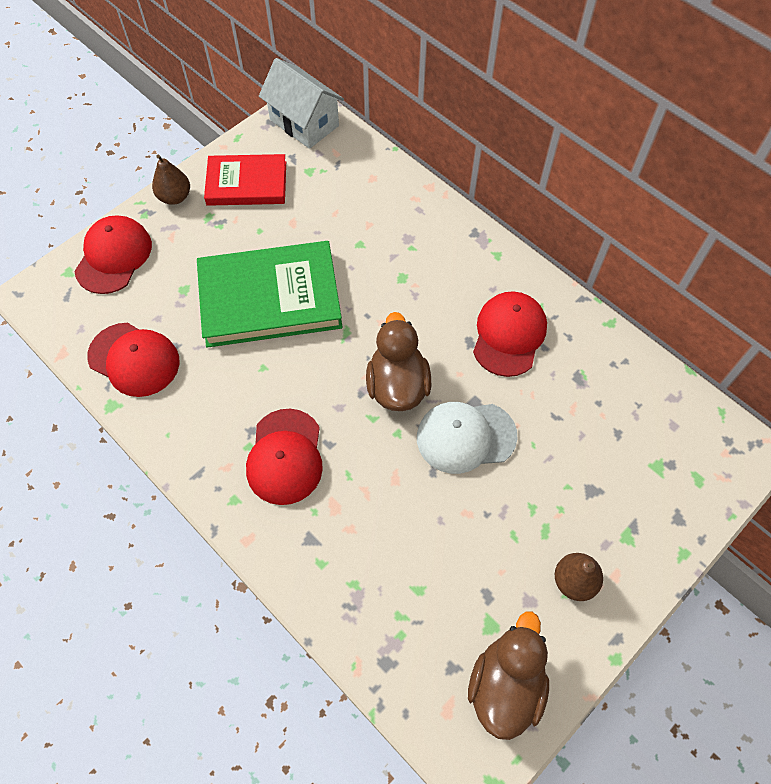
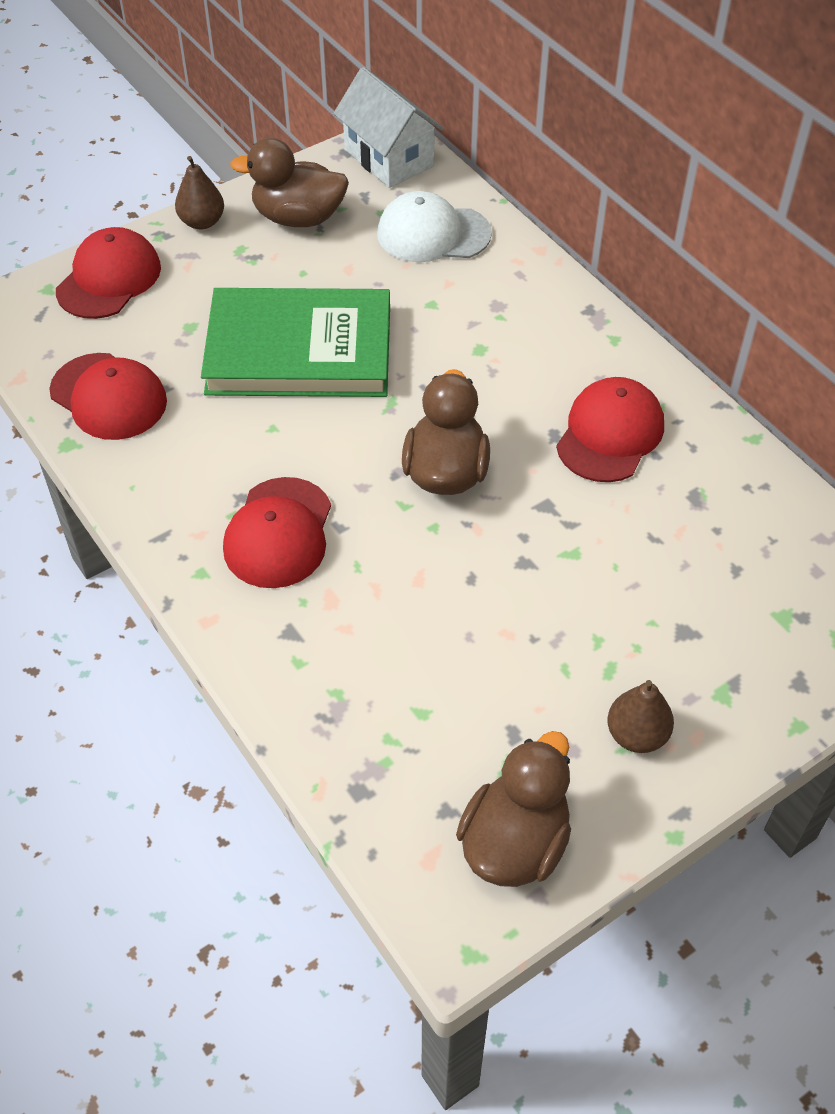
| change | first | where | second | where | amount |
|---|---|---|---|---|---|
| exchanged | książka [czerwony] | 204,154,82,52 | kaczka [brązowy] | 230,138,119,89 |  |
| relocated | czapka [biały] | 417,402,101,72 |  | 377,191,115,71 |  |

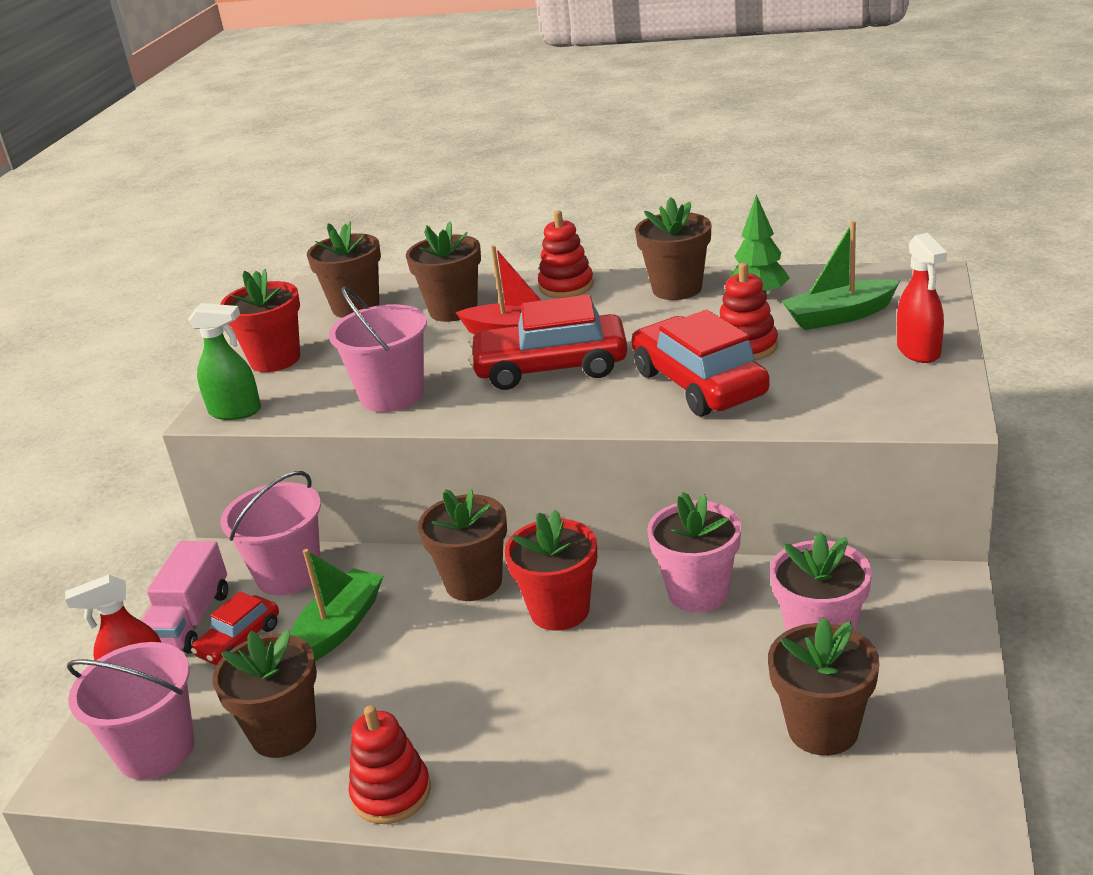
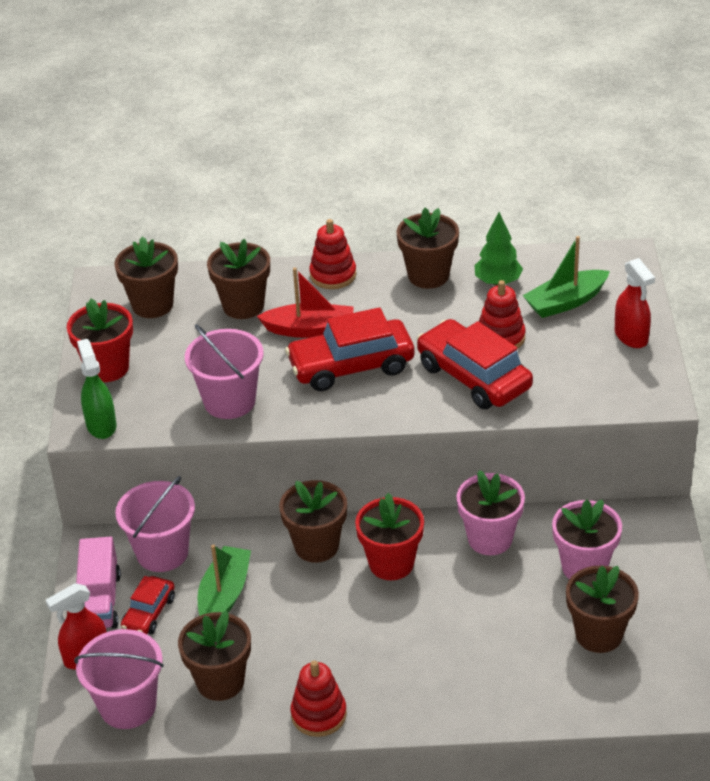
| change | first | where | second | where | amount |
|---|---|---|---|---|---|
| spun | spryskiwacz [zielony] | 188,303,73,117 |  | 77,339,39,100 | 105 degrees counterclockwise |

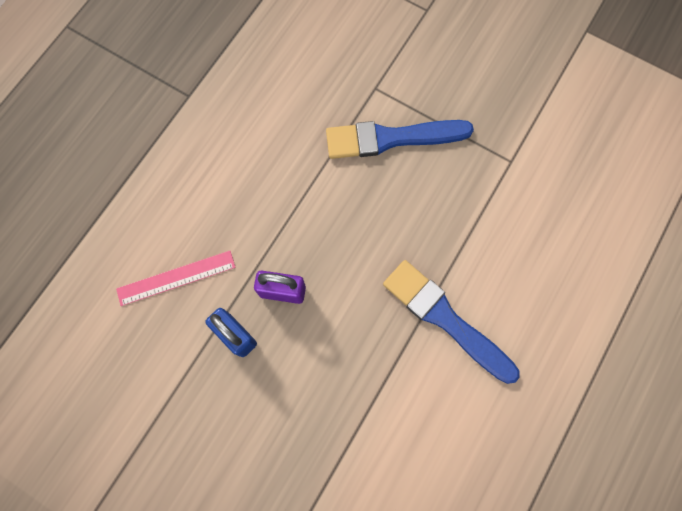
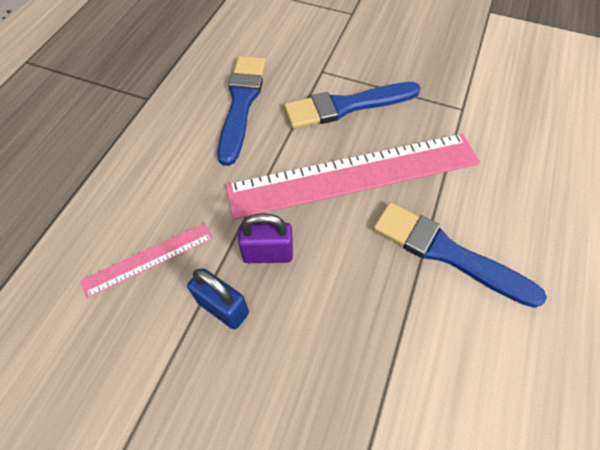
| change | first | where | second | where | amount |
|---|---|---|---|---|---|
| appeared |  |  | pędzel [niebieski] | 217,56,49,110 |  |
| appeared |  |  | linijka [różowy] | 225,133,255,87 |  |

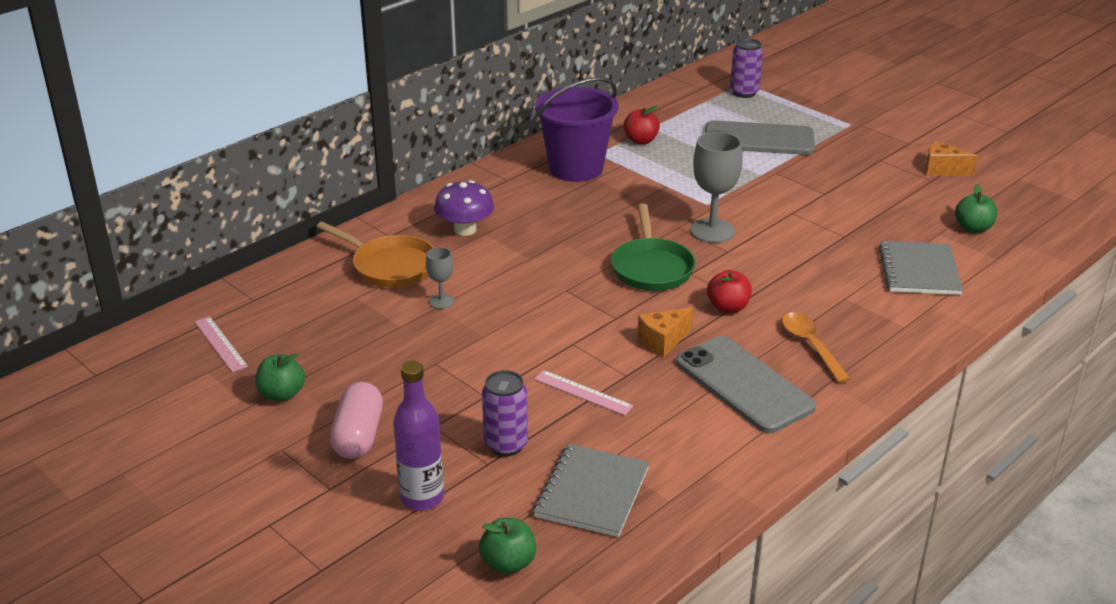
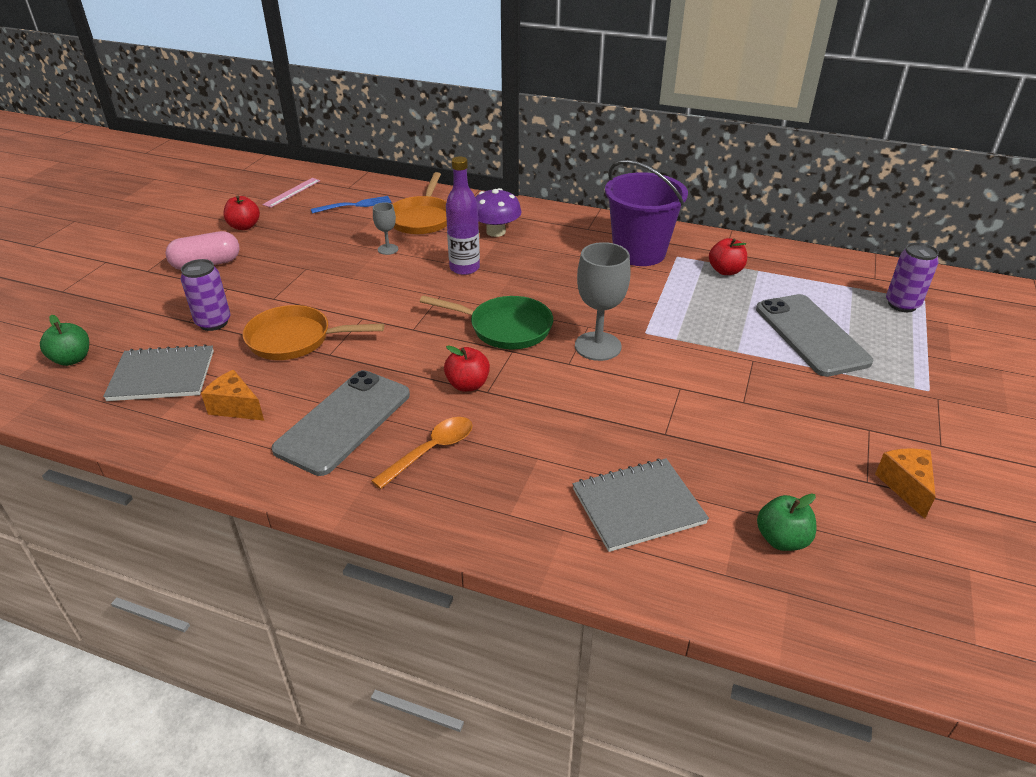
| change | first | where | second | where | amount |
|---|---|---|---|---|---|
| relocated | ser [pomarańczowy] | 638,307,56,51 |  | 201,370,63,51 |  |
| colour | jabłko [zielony] | 255,354,50,48 | jabłko [czerwony] | 223,196,37,34 |  |
| exchanged | linijka [różowy] | 534,370,100,46 | patelnia [pomarańczowy] | 242,305,142,55 |  |
| appeared |  |  | widelec [niebieski] | 311,196,80,18 |  |
| spun | patelnia [zielony] | 611,203,84,88 |  | 420,296,133,53 | 135 degrees counterclockwise |
| relocated | butelka [fioletowy] | 393,361,51,150 |  | 446,156,34,119 |  |

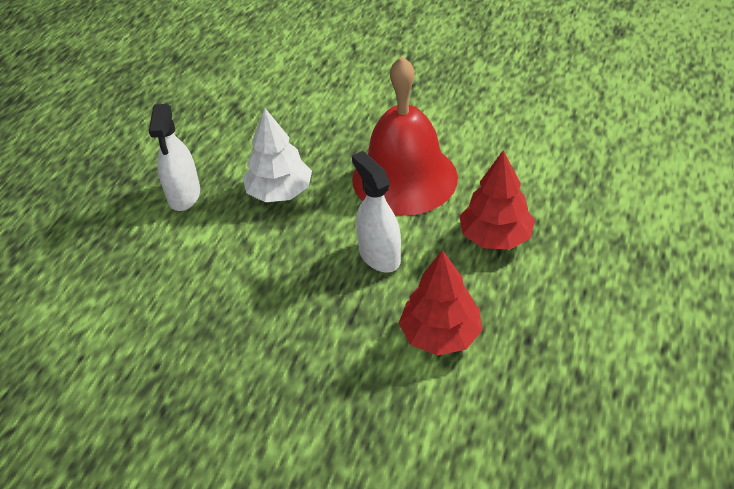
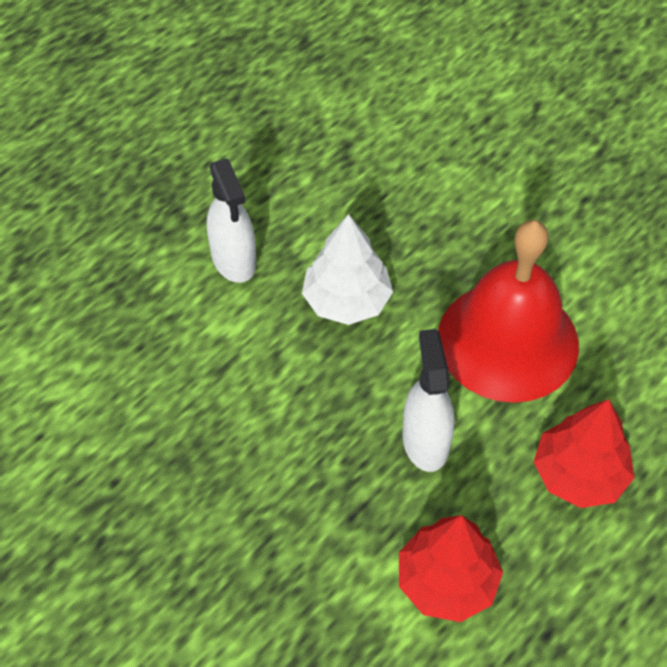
| change | first | where | second | where | amount |
|---|---|---|---|---|---|
| spun | spryskiwacz [biały] | 149,104,51,107 |  | 207,159,49,124 | 45 degrees counterclockwise |

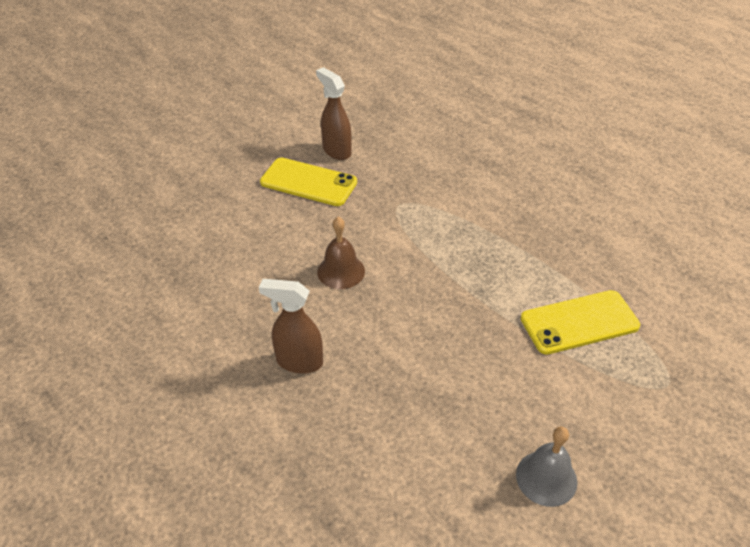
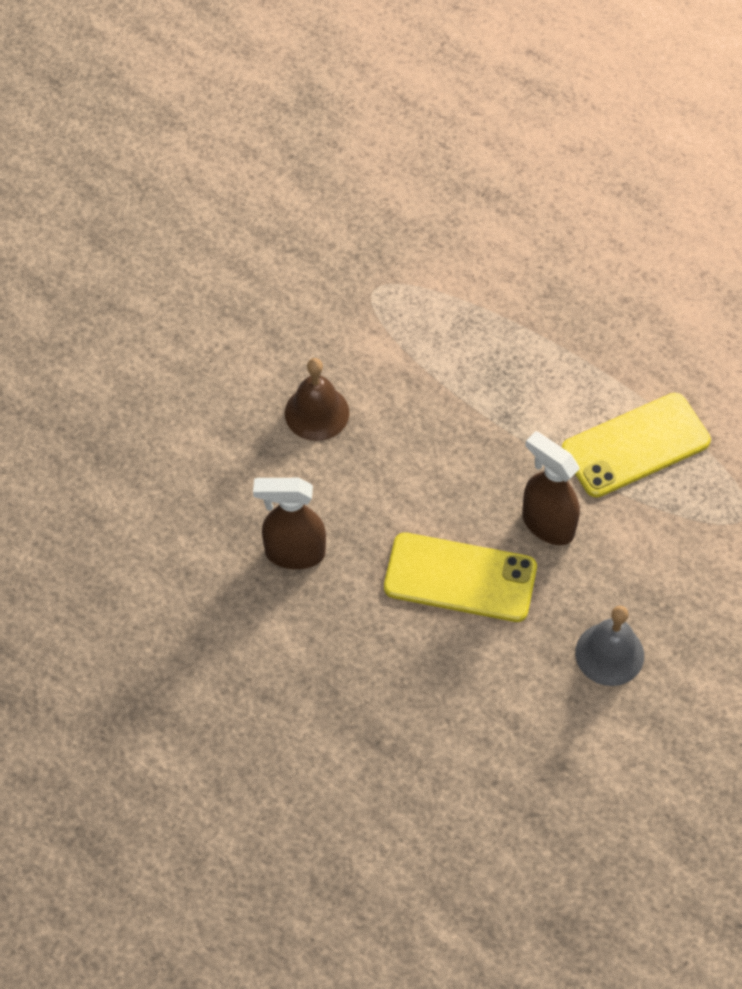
| change | first | where | second | where | amount |
|---|---|---|---|---|---|
| relocated | telefon [żółty] | 260,158,97,48 |  | 384,532,153,90 |  |
| relocated | spryskiwacz [brązowy] | 316,67,36,93 |  | 522,431,58,114 |  |

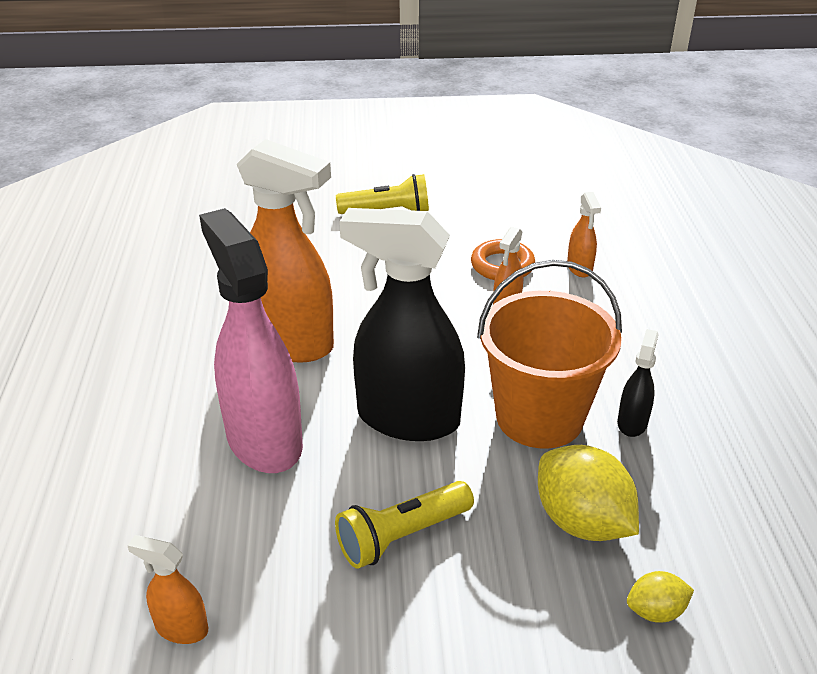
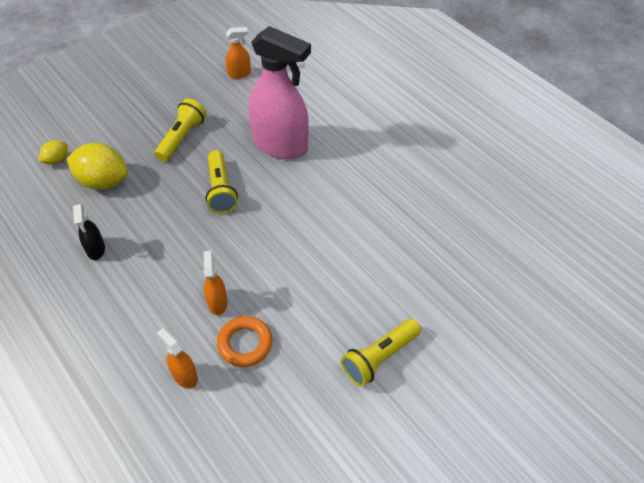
| change | first | where | second | where | amount |
|---|---|---|---|---|---|
| exchanged | spryskiwacz [czarny] | 339,208,126,233 | latarka [żółty] | 206,150,32,64 |  |
| missing | spryskiwacz [pomarańczowy] | 237,139,97,224 |  |  |  |
| missing | wiadro [pomarańczowy] | 477,260,145,189 |  |  |  |

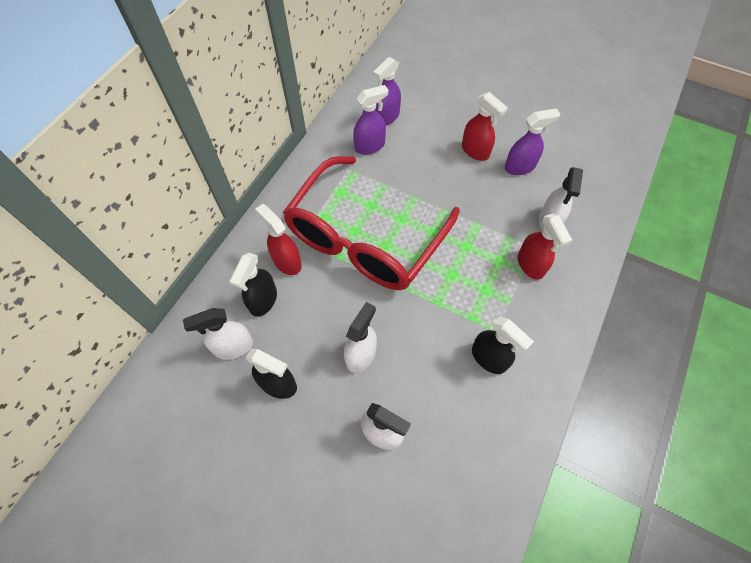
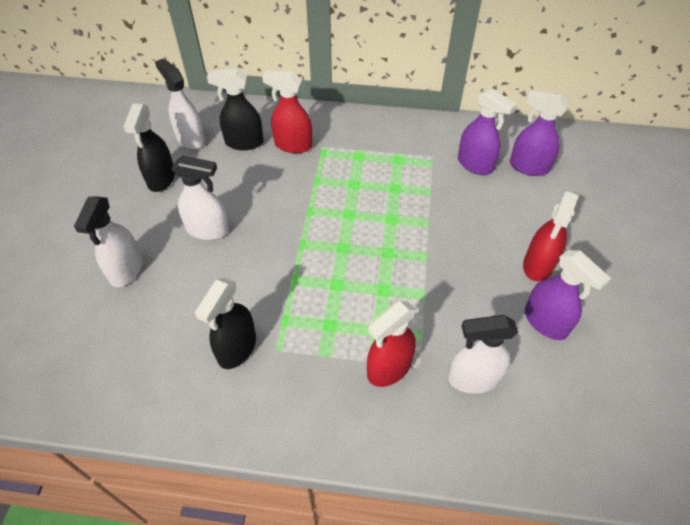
| change | first | where | second | where | amount |
|---|---|---|---|---|---|
| spun | spryskiwacz [czerwony] | 255,204,47,71 |  | 262,71,50,82 | 105 degrees counterclockwise |
| missing | okulary [czerwony] | 283,156,177,134 |  |  |  |

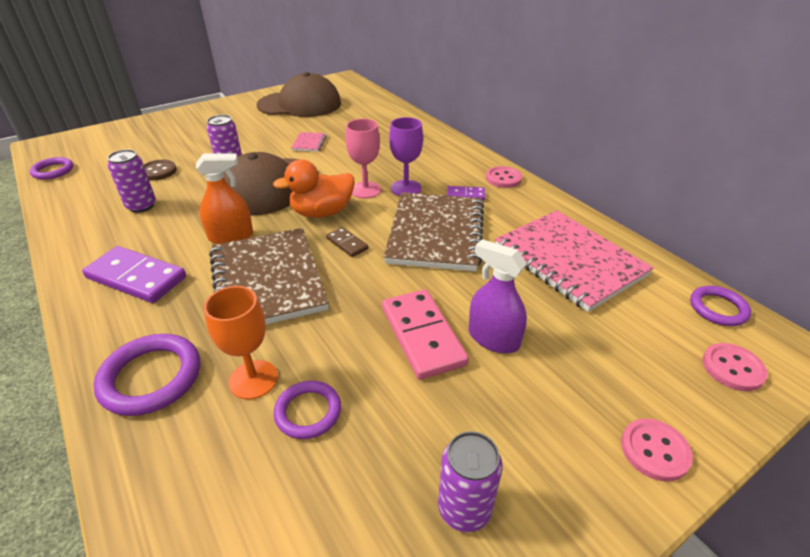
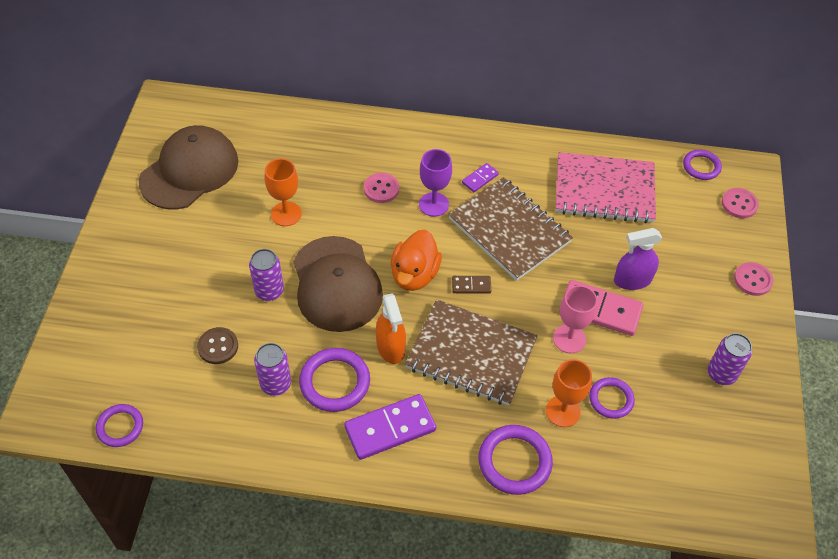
| change | first | where | second | where | amount |
|---|---|---|---|---|---|
| exchanged | zeszyt [różowy] | 291,132,36,20 | kielich [pomarańczowy] | 265,159,37,67 |  |
| appeared |  |  | pierścień [fioletowy] | 299,348,71,64 |  |
| relocated | guzik [różowy] | 486,166,36,22 |  | 364,173,35,30 |  |
| spun | spryskiwacz [pomarańczowy] | 196,153,57,91 |  | 376,293,30,71 | 135 degrees clockwise |
| relocated | kielich [różowy] | 346,119,35,80 |  | 553,285,45,68 |  |

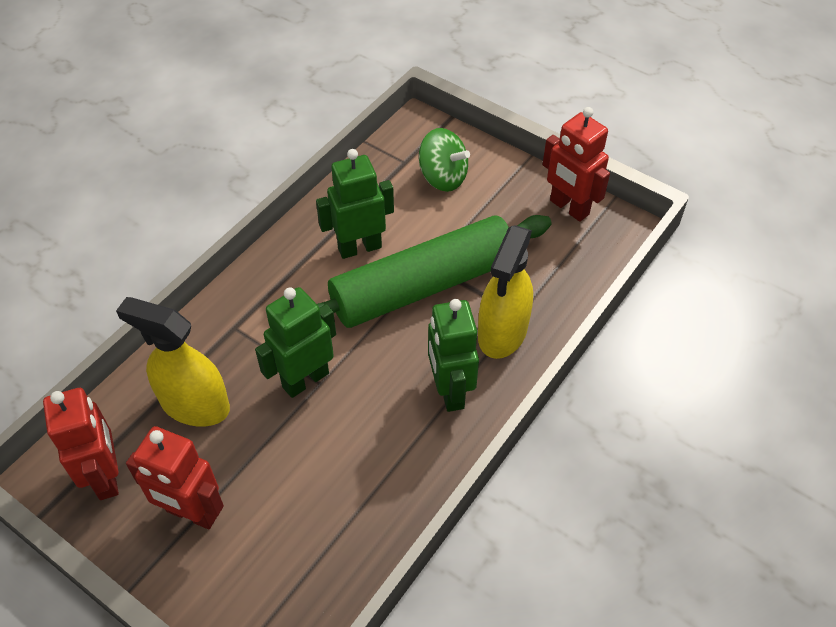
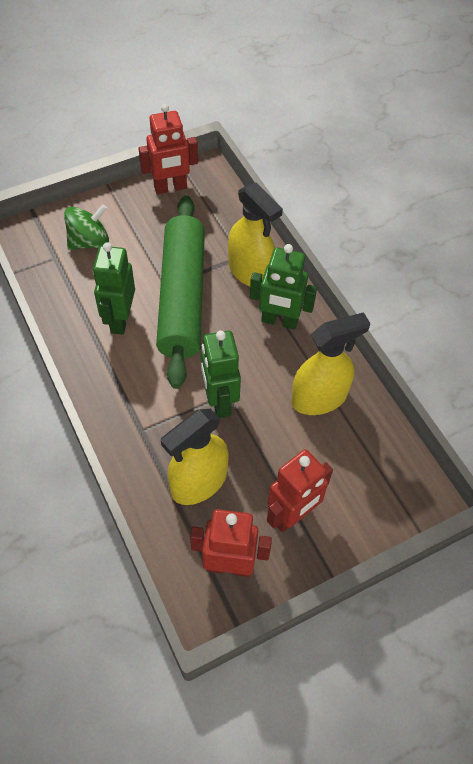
| change | first | where | second | where | amount |
|---|---|---|---|---|---|
| appeared |  |  | spryskiwacz [żółty] | 291,312,79,103 |  |

